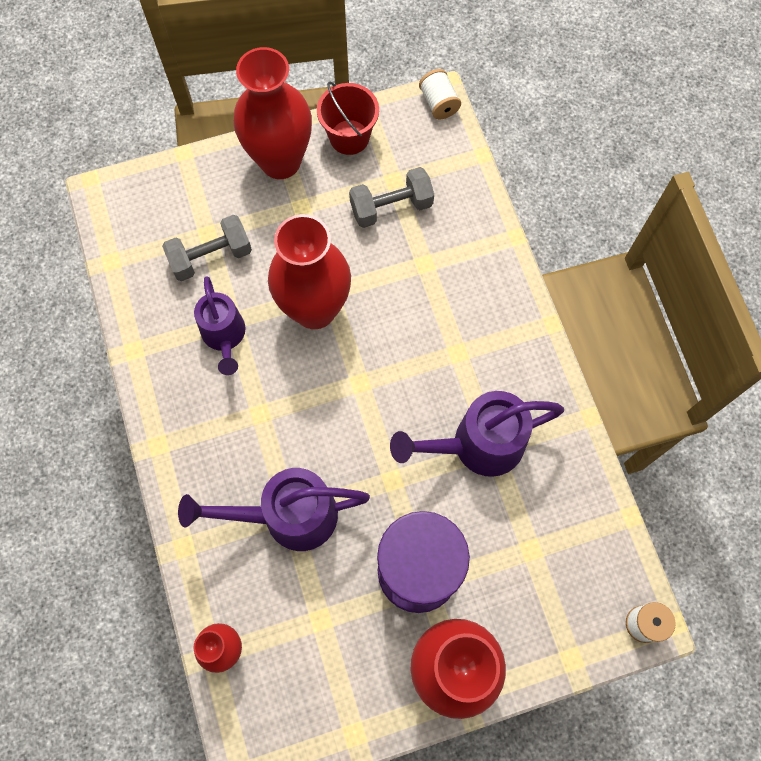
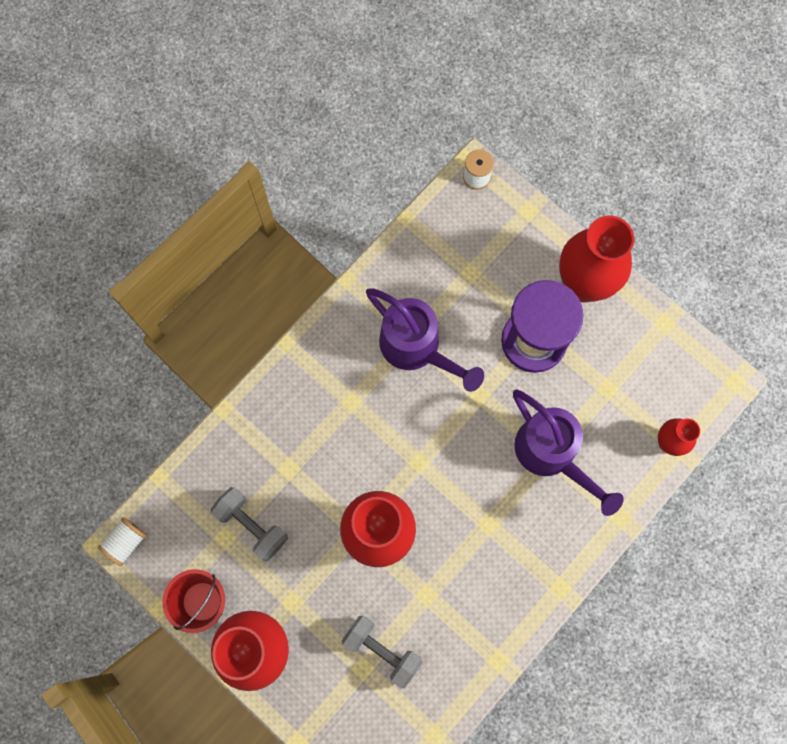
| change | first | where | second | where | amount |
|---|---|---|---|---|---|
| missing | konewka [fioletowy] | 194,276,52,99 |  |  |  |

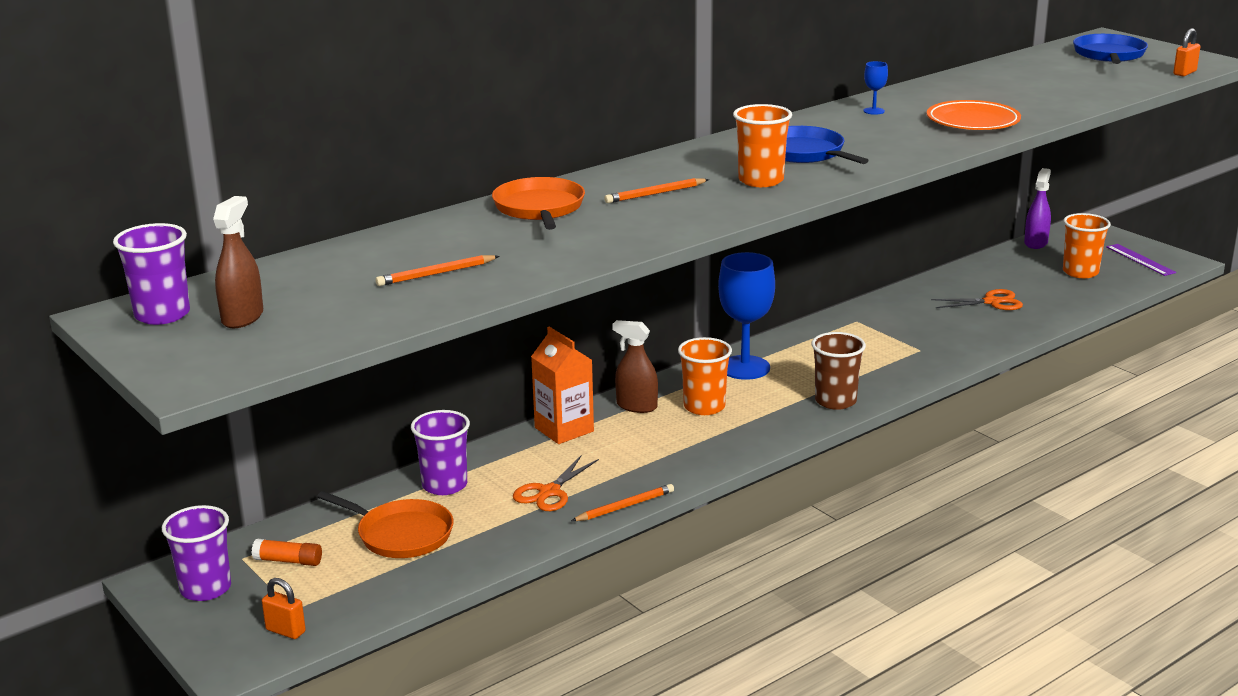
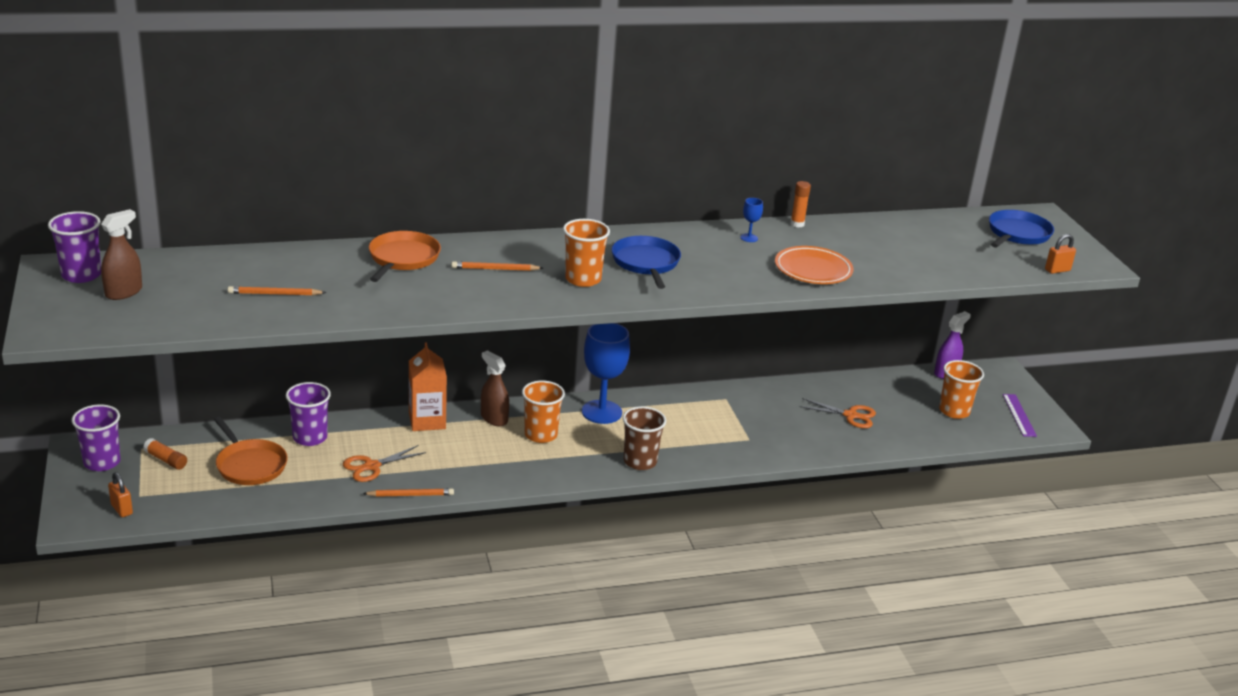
| change | first | where | second | where | amount |
|---|---|---|---|---|---|
| appeared |  |  | klej w sztyfcie [pomarańczowy] | 790,181,21,46 |  |

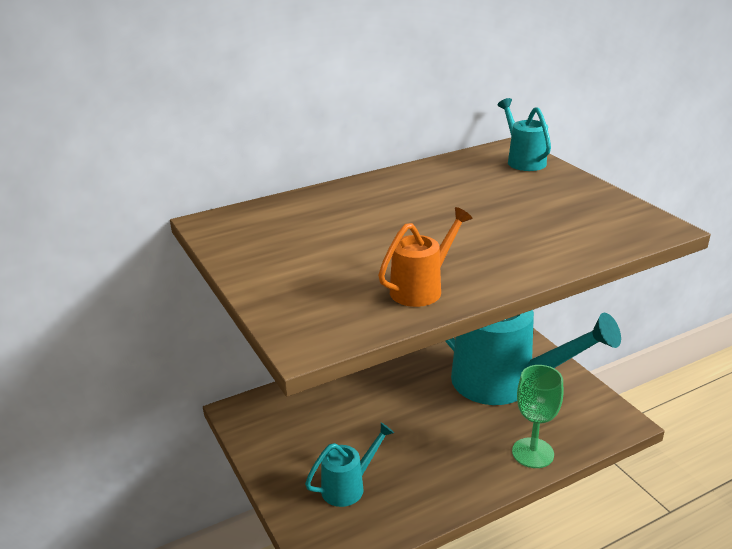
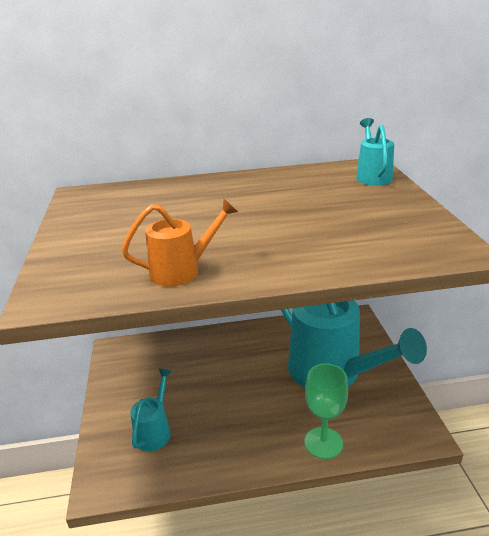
| change | first | where | second | where | amount |
|---|---|---|---|---|---|
| spun | konewka [turkusowy] | 305,422,89,85 |  | 130,369,42,82 | 60 degrees counterclockwise |

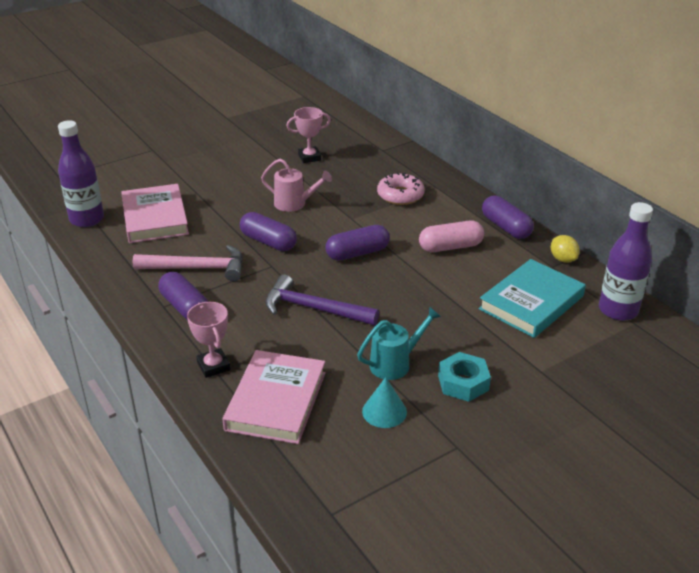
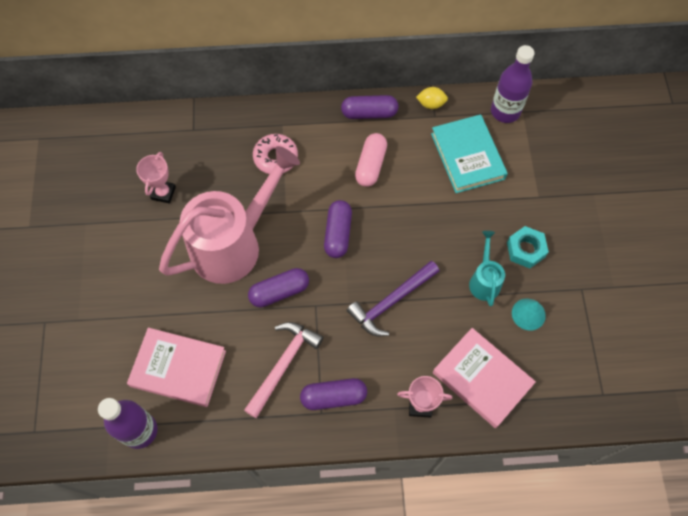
| change | first | where | second | where | amount |
|---|---|---|---|---|---|
| size | konewka [różowy] | 261,159,71,53 |  | 159,146,141,138 | x2.24 |

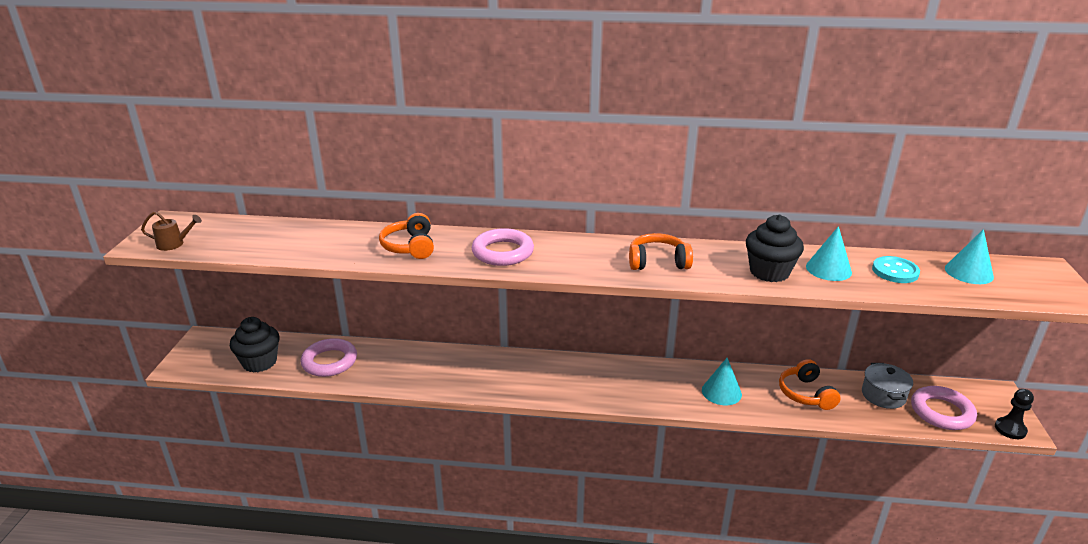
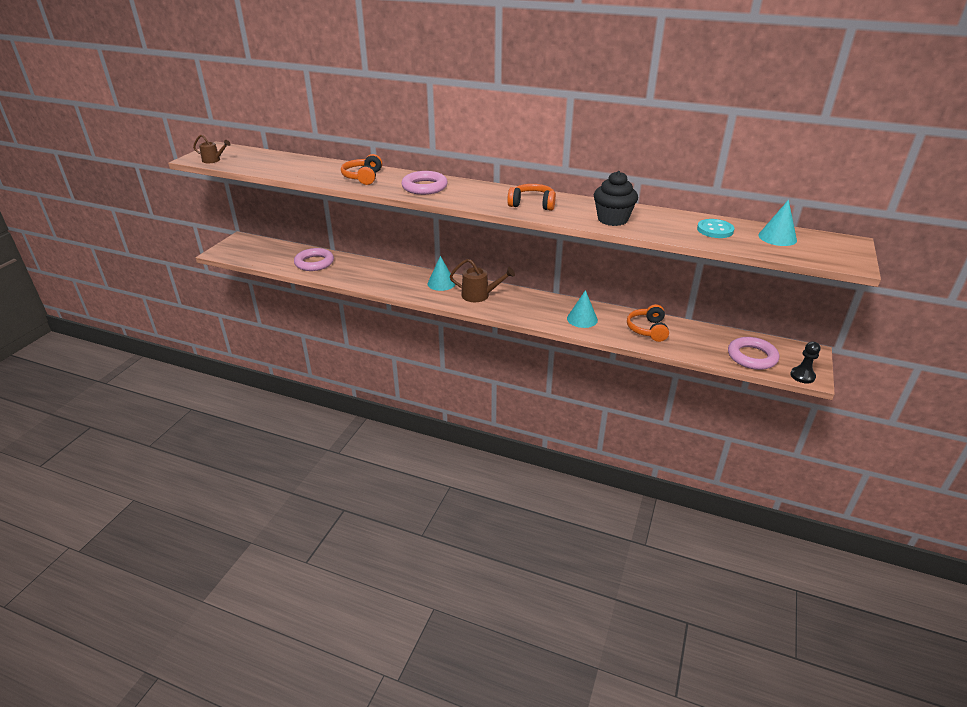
| change | first | where | second | where | amount |
|---|---|---|---|---|---|
| relocated | stożek [turkusowy] | 806,226,46,55 |  | 427,256,28,35 |  |
| appeared |  |  | konewka [brązowy] | 450,259,65,43 |  |
| missing | muffinka [czarny] | 230,317,50,56 |  |  |  |
| missing | garnek [szary] | 862,363,51,46 |  |  |  |

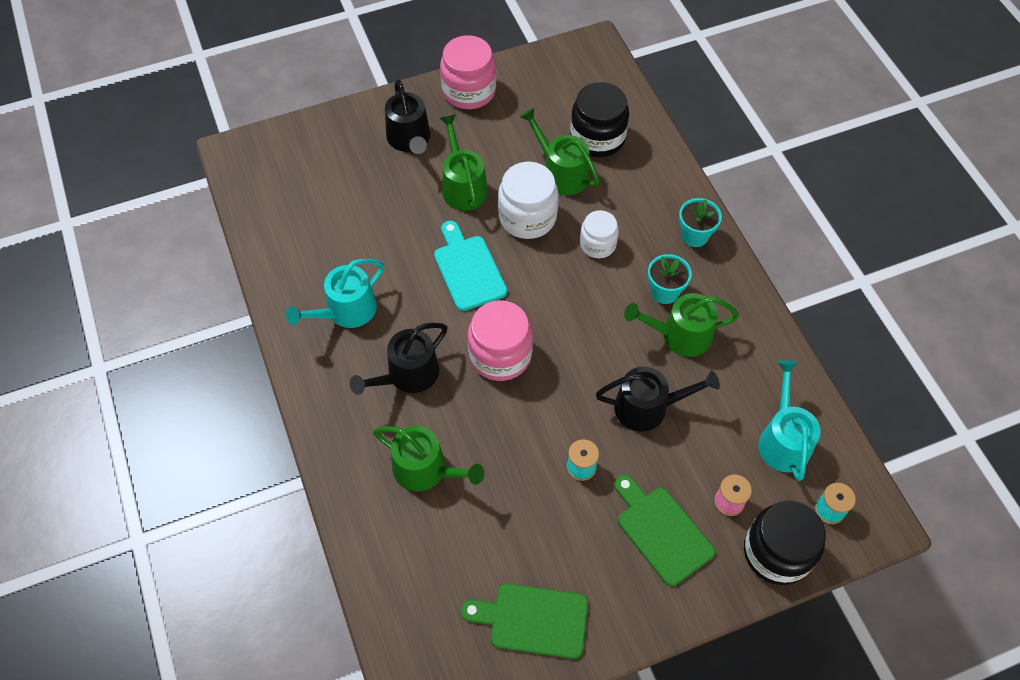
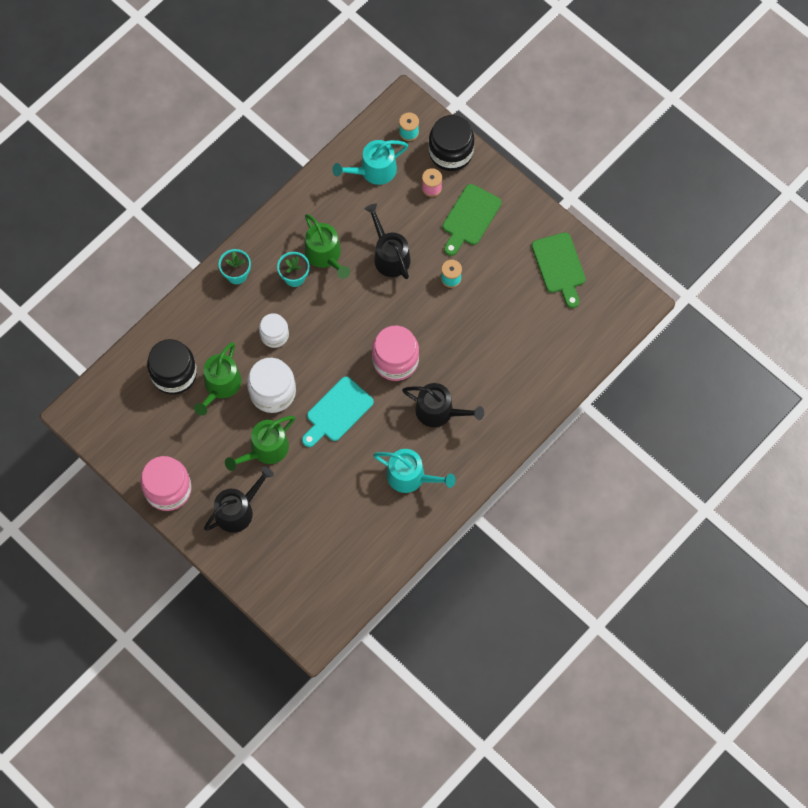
| change | first | where | second | where | amount |
|---|---|---|---|---|---|
| missing | konewka [zielony] | 373,425,111,66 |  |  |  |

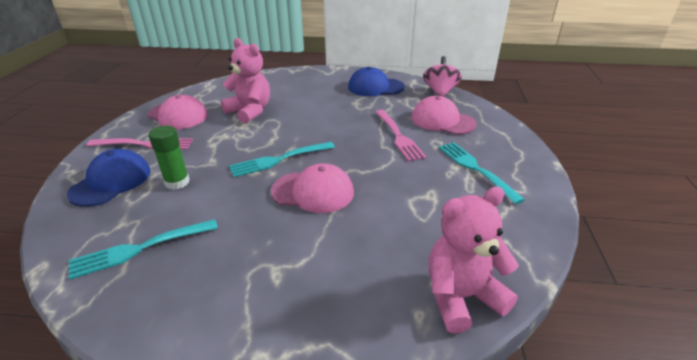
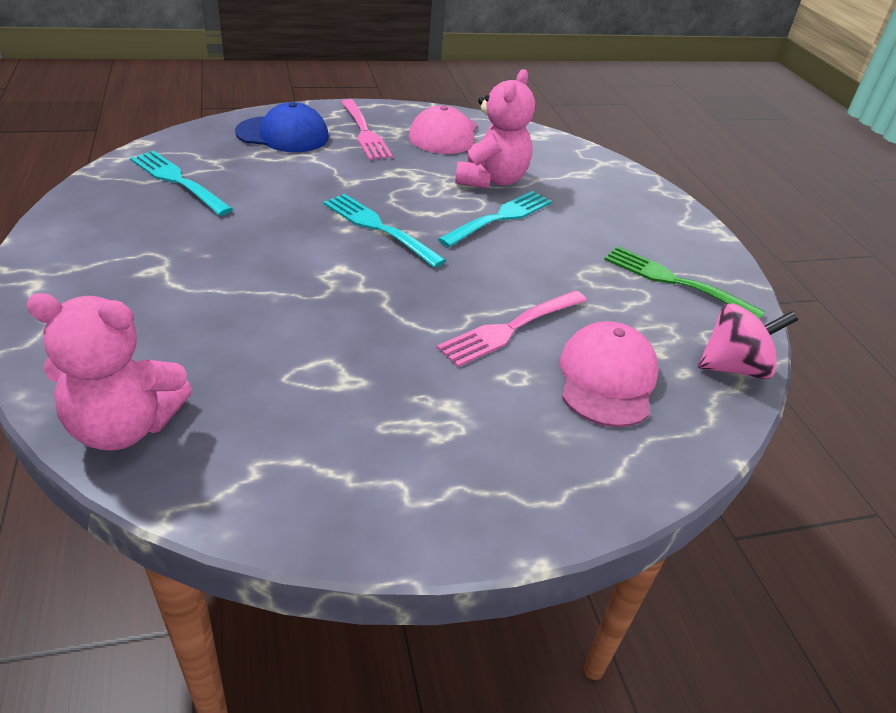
| change | first | where | second | where | amount |
|---|---|---|---|---|---|
| spun | miś [różowy] | 429,187,90,147 |  | 26,293,166,157 | 135 degrees clockwise |
| relocated | widelec [turkusowy] | 439,142,86,62 |  | 438,191,114,56 |  |
| exchanged | czapka [niebieski] | 348,67,57,29 | widelec [zielony] | 604,246,161,74 |  |
| missing | klej w sztyfcie [zielony] | 149,125,41,65 |  |  |  |
| missing | czapka [różowy] | 271,163,83,50 |  |  |  |

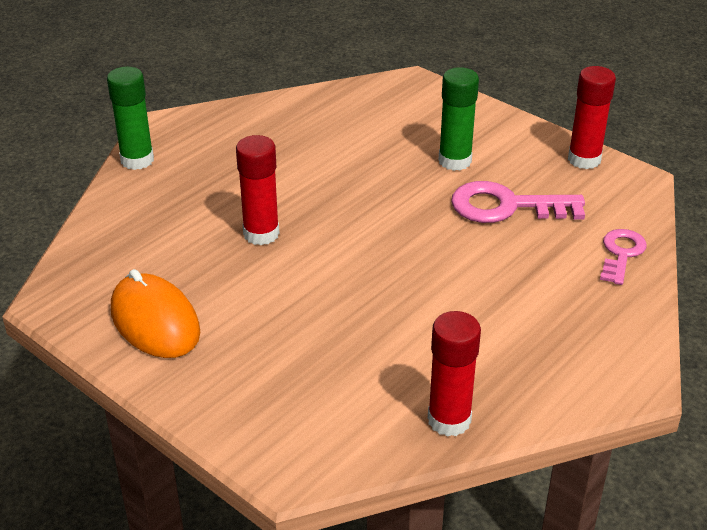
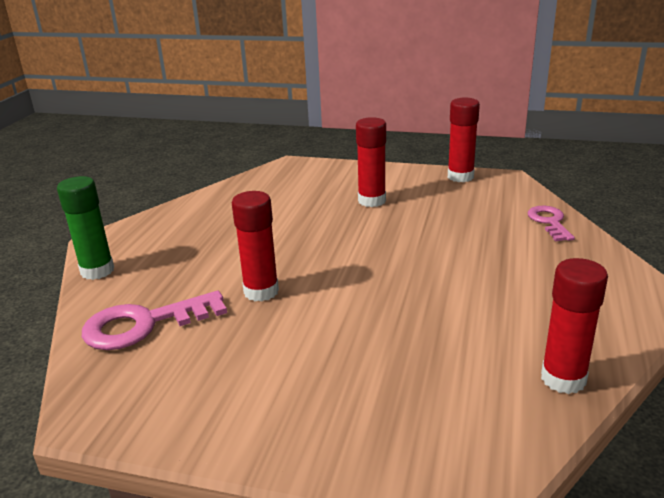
| change | first | where | second | where | amount |
|---|---|---|---|---|---|
| relocated | klucz [różowy] | 451,181,134,42 |  | 82,291,145,59 |  |
| colour | klej w sztyfcie [zielony] | 439,67,40,104 | klej w sztyfcie [czerwony] | 356,117,30,90 |  |
| missing | myszka [pomarańczowy] | 111,269,89,89 |  |  |  |

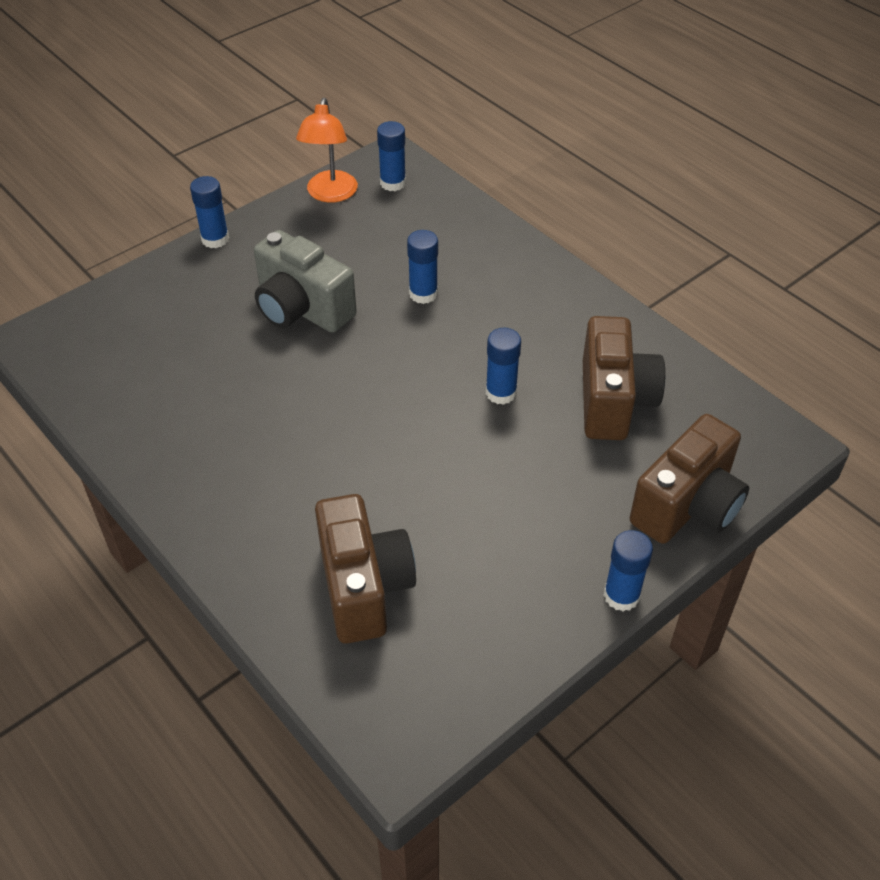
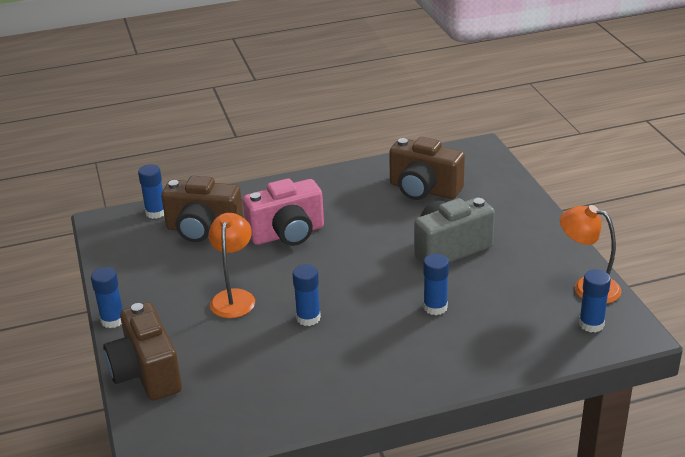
| change | first | where | second | where | amount |
|---|---|---|---|---|---|
| relocated | klej w sztyfcie [niebieski] | 190,176,39,72 |  | 138,164,26,55 |  |
| appeared |  |  | lampka [pomarańczowy] | 209,213,46,105 |  |
| appeared |  |  | aparat fotograficzny [różowy] | 243,178,81,68 |  |
| relocated | aparat fotograficzny [brązowy] | 583,316,82,124 |  | 389,137,76,63 |  |

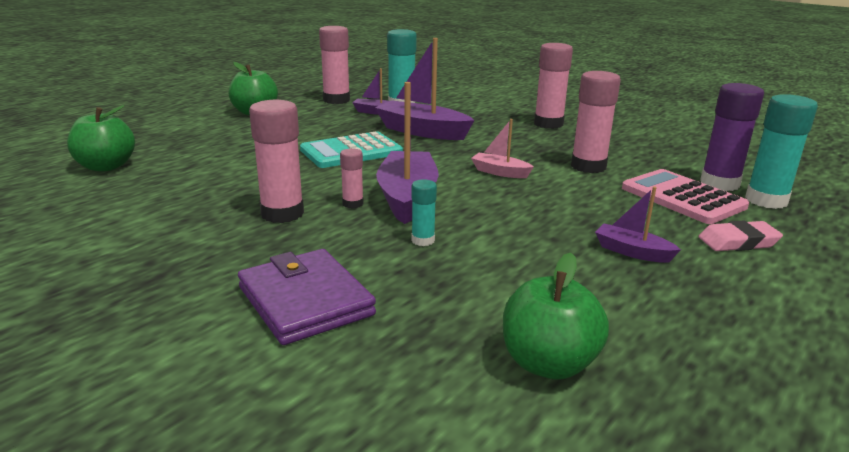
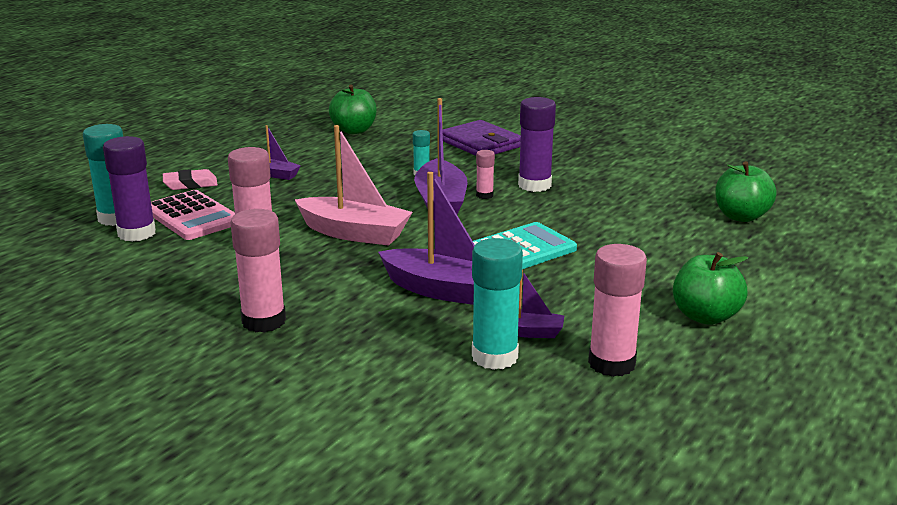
| change | first | where | second | where | amount |
|---|---|---|---|---|---|
| size | łódka [różowy] | 471,119,63,59 |  | 295,125,118,121 | x1.92 |
| colour | klej w sztyfcie [różowy] | 249,100,55,123 | klej w sztyfcie [fioletowy] | 518,97,38,95 |  |

